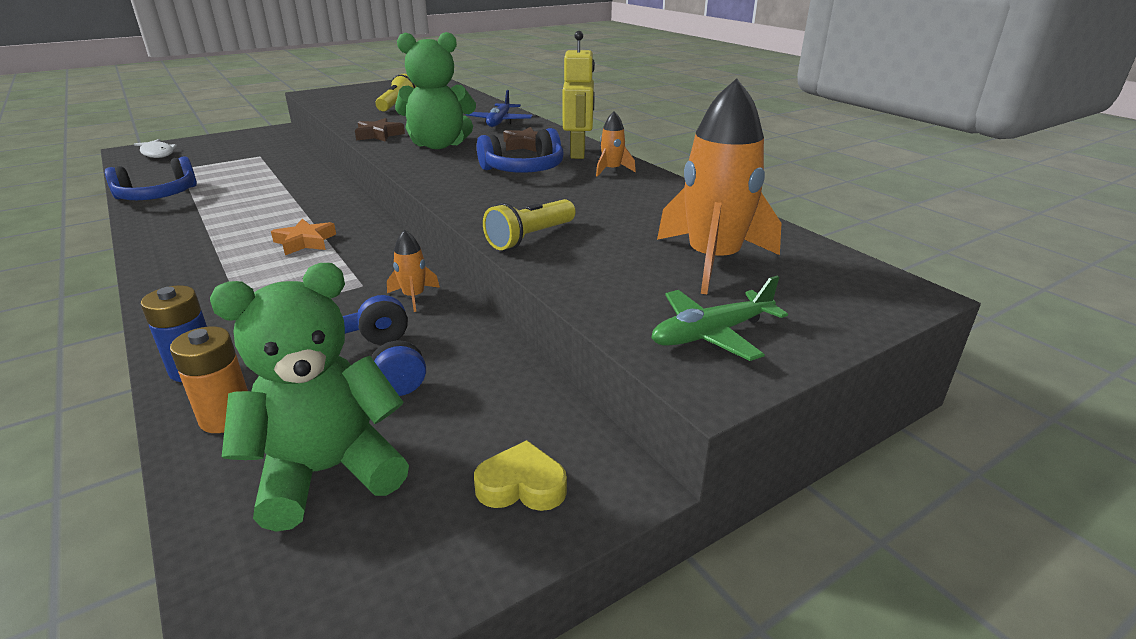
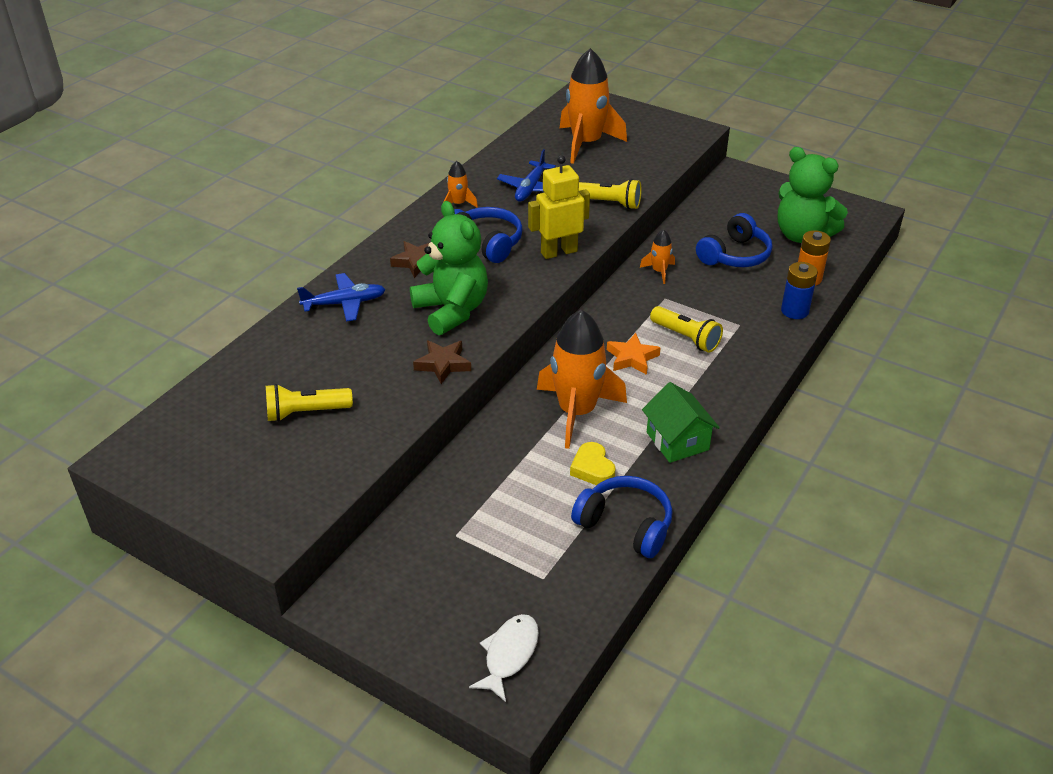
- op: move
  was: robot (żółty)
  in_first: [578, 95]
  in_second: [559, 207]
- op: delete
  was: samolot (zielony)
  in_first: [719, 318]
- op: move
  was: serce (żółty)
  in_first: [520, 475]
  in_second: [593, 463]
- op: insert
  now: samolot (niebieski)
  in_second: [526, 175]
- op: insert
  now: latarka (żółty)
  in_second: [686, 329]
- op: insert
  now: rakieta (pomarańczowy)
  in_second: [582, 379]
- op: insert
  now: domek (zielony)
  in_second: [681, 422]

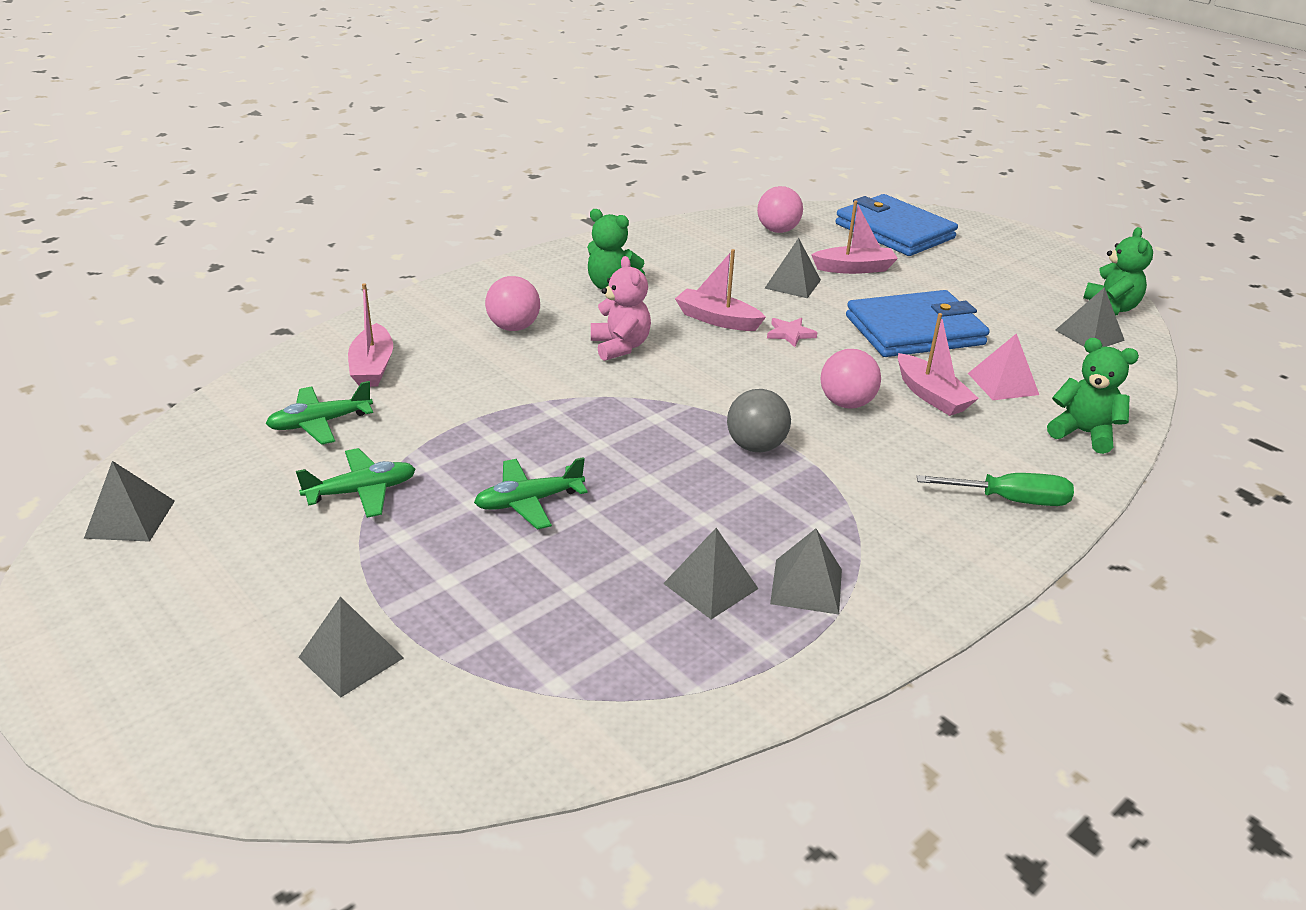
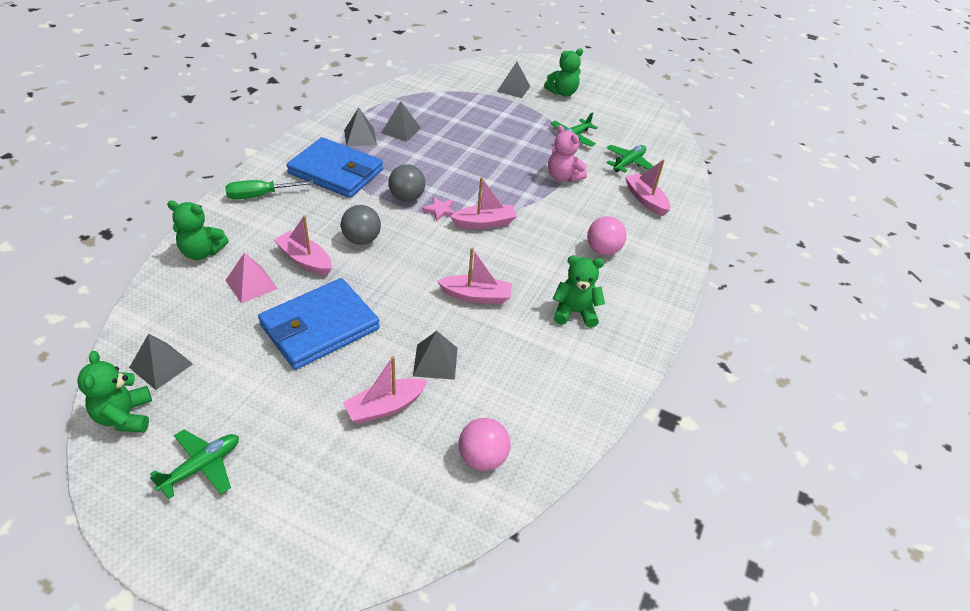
- op: move
  was: portfel (niebieski)
  in_first: [896, 225]
  in_second: [334, 167]
- op: move
  was: miś (różowy)
  in_first: [621, 308]
  in_second: [567, 153]
- op: move
  was: gwiazda (różowy)
  in_first: [792, 332]
  in_second: [438, 209]
- op: recolor
  was: piłka (różowy)
  now: piłka (szary)
  in_first: [851, 378]
  in_second: [361, 225]
- op: move
  was: samolot (zielony)
  in_first: [531, 493]
  in_second: [194, 464]
- op: delete
  was: piramida (szary)
  in_first: [129, 501]
- op: insert
  now: miś (zielony)
  in_second: [563, 72]
- op: insert
  now: łódka (różowy)
  in_second: [483, 203]

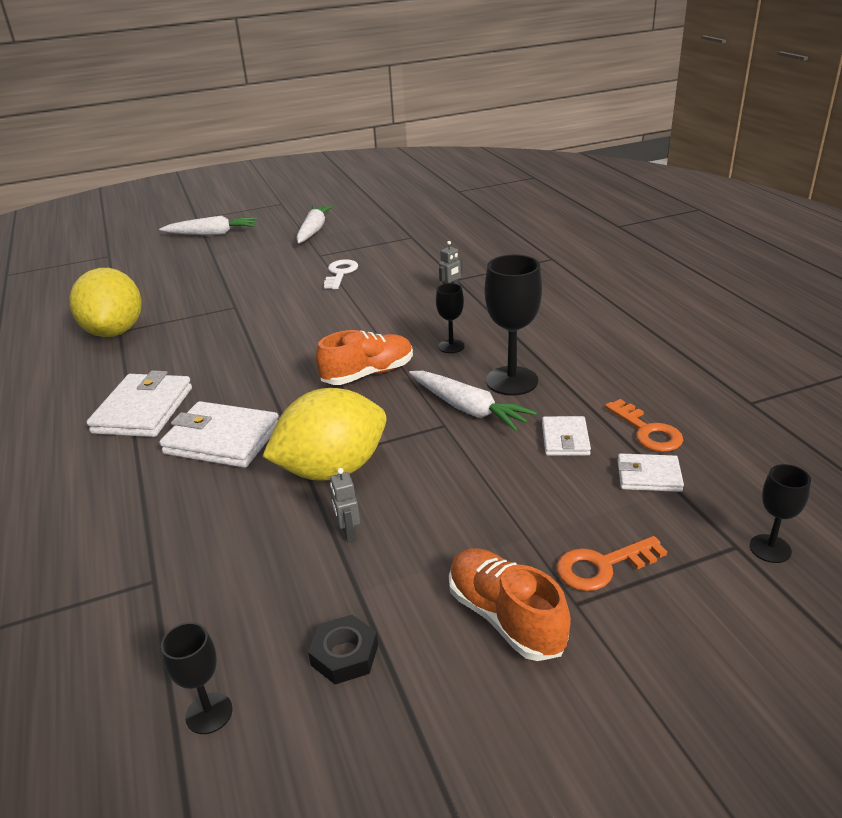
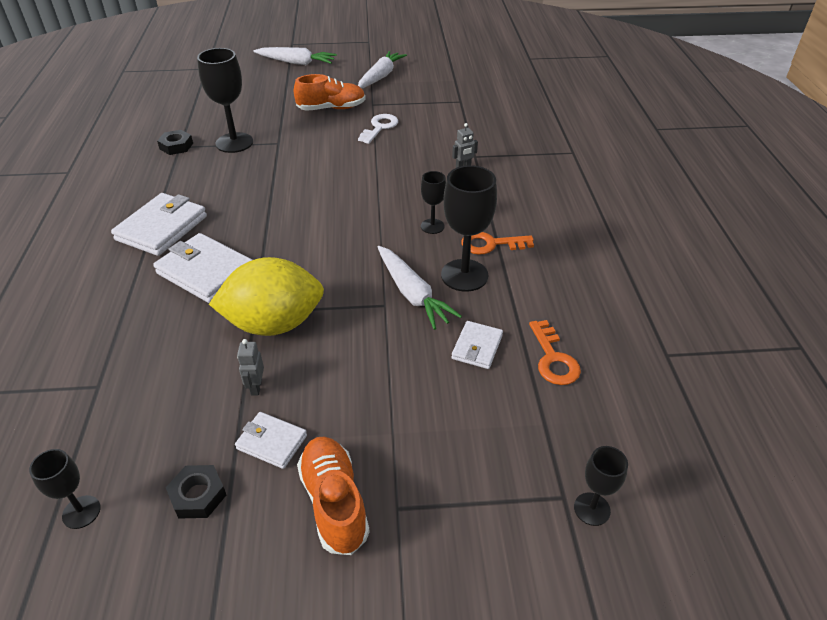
- op: replace
  was: cytryna (żółty)
  now: nakrętka (czarny)
  in_first: [105, 302]
  in_second: [175, 142]
- op: move
  was: but (pomarańczowy)
  in_first: [364, 357]
  in_second: [330, 92]
- op: move
  was: portfel (biały)
  in_first: [650, 472]
  in_second: [271, 440]
- op: move
  was: klucz (pomarańczowy)
  in_first: [611, 563]
  in_second: [497, 243]
- op: insert
  now: kielich (czarny)
  in_second: [225, 100]

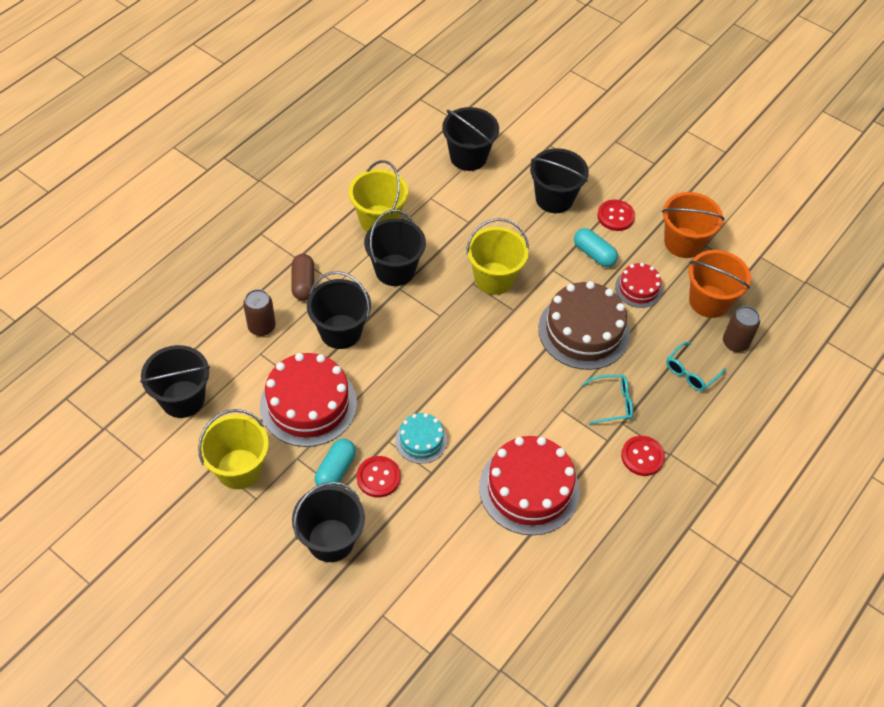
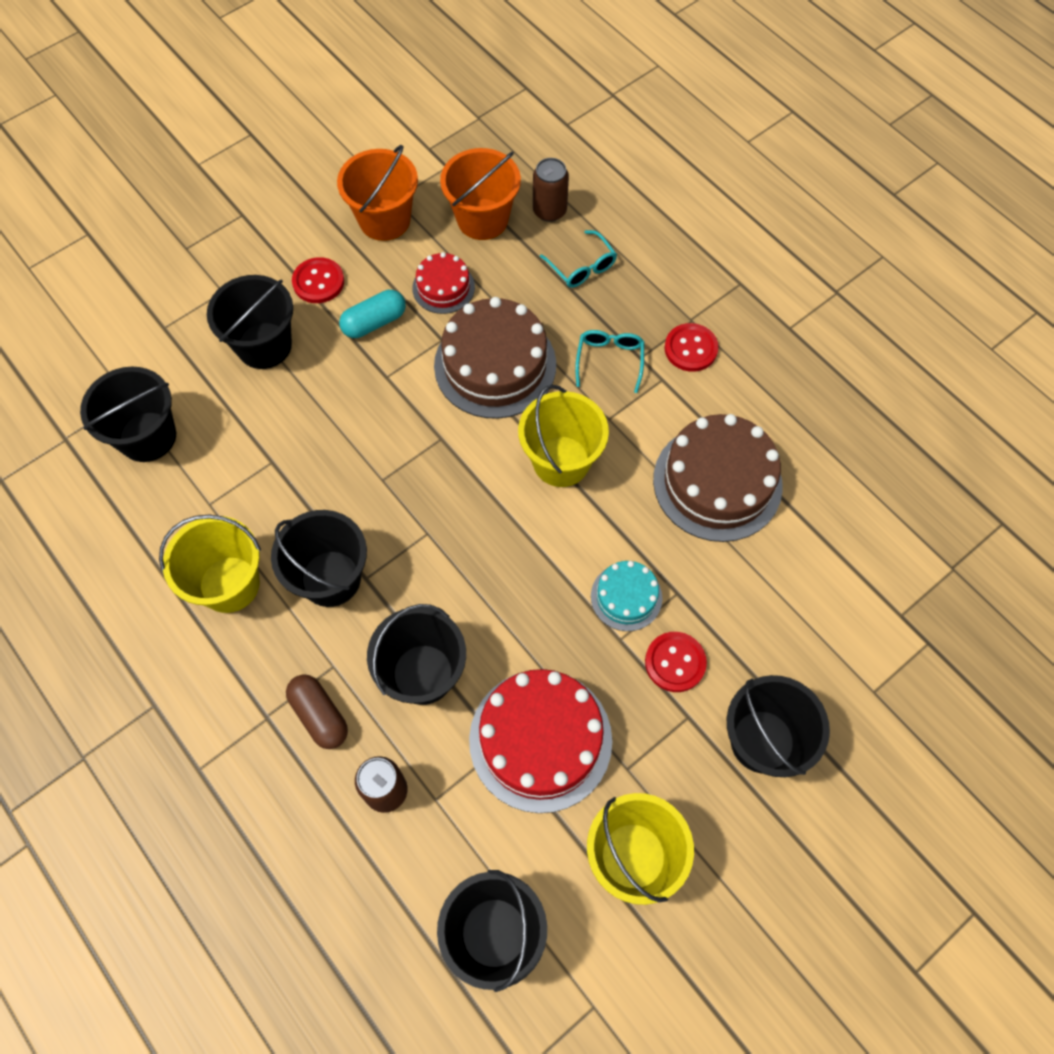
- op: move
  was: wiadro (żółty)
  in_first: [497, 256]
  in_second: [563, 436]
- op: rotate
  was: kapsułka (brązowy)
  in_first: [302, 277]
  in_second: [317, 712]
  clockwise: 45
- op: recolor
  was: tort (czerwony)
  now: tort (brązowy)
  in_first: [529, 485]
  in_second: [718, 478]
- op: delete
  was: kapsułka (turkusowy)
  in_first: [335, 462]

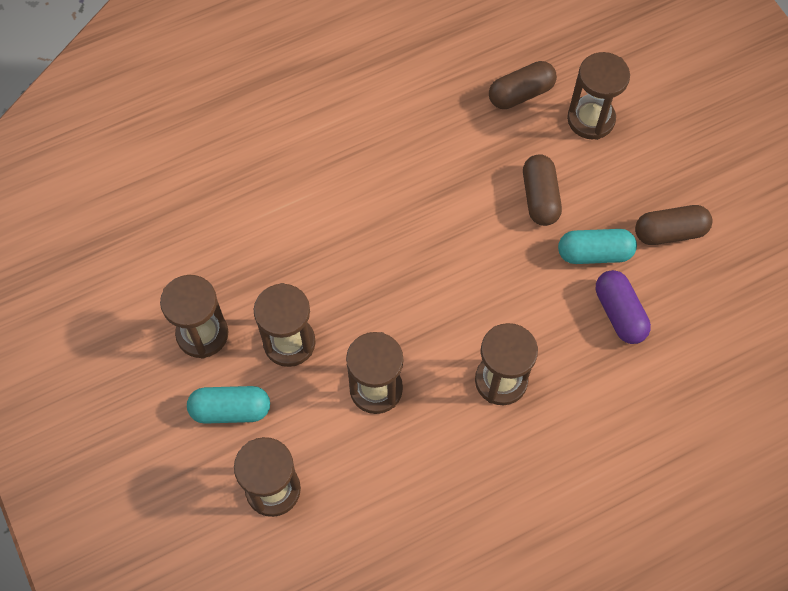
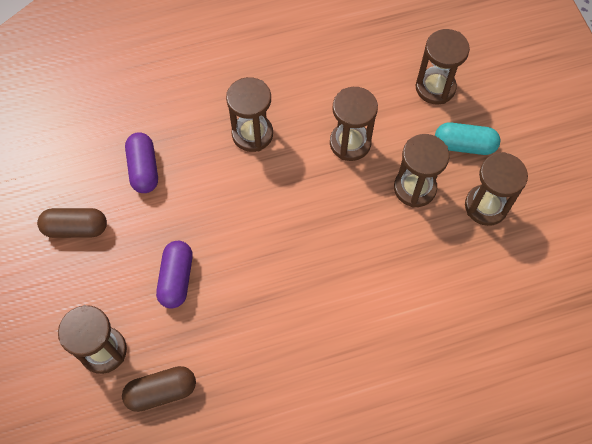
- op: recolor
  was: kapsułka (brązowy)
  now: kapsułka (fioletowy)
  in_first: [542, 190]
  in_second: [174, 275]
- op: delete
  was: kapsułka (turkusowy)
  in_first: [597, 246]

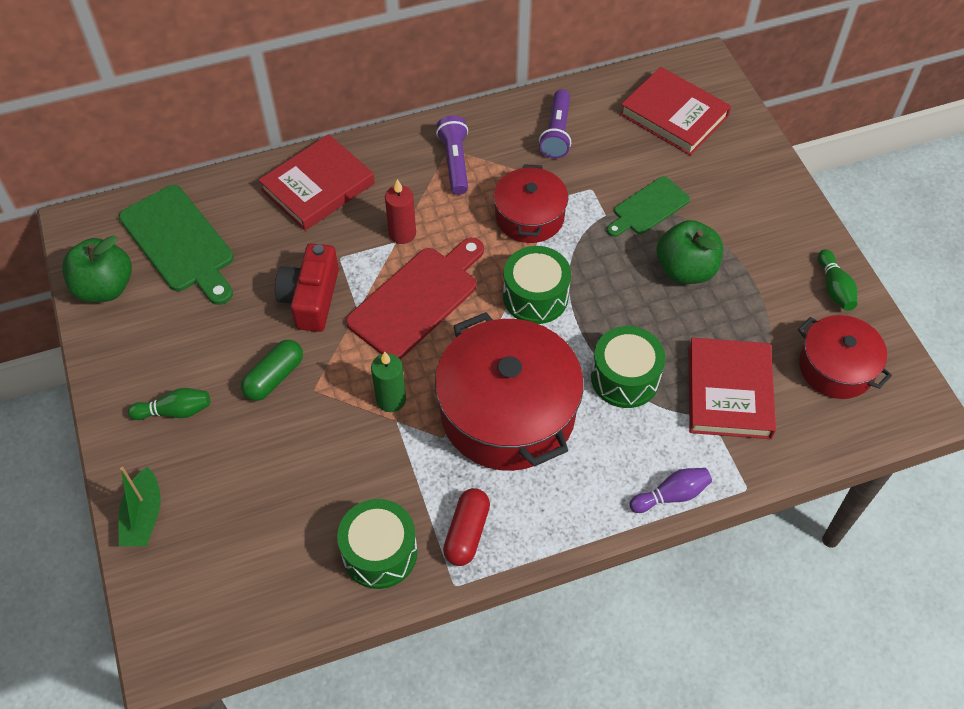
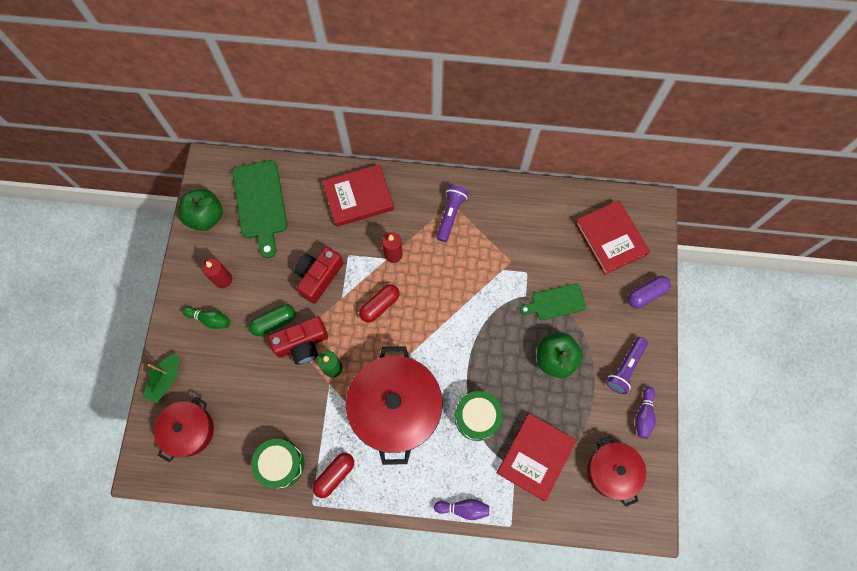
- op: move
  was: latarka (fioletowy)
  in_first: [555, 124]
  in_second: [627, 365]
- op: move
  was: garnek (czerwony)
  in_first: [531, 203]
  in_second: [184, 429]
- op: replace
  was: deska do krojenia (czerwony)
  now: kapsułka (czerwony)
  in_first: [415, 298]
  in_second: [379, 303]
- op: delete
  was: bęben (zielony)
  in_first: [537, 285]
- op: recolor
  was: kręgiel (zielony)
  now: kręgiel (fioletowy)
  in_first: [837, 280]
  in_second: [645, 413]
- op: insert
  now: świeca (czerwony)
  in_second: [217, 273]
- op: insert
  now: kapsułka (fioletowy)
  in_second: [649, 292]
- op: insert
  now: aparat fotograficzny (czerwony)
  in_second: [298, 341]

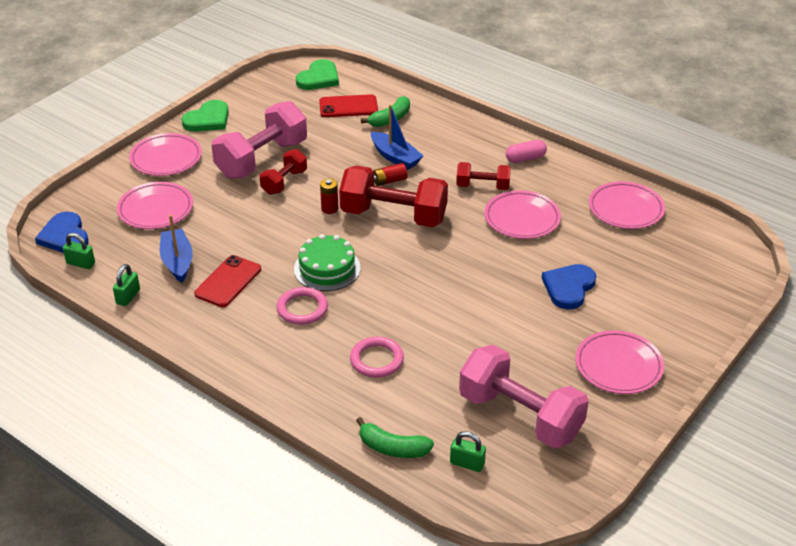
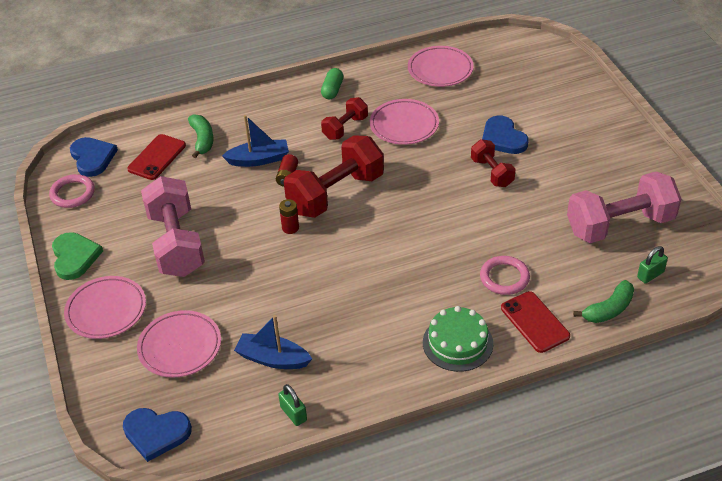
- op: recolor
  was: serce (zielony)
  now: serce (niebieski)
  in_first: [317, 74]
  in_second: [94, 157]
- op: recolor
  was: kapsułka (różowy)
  now: kapsułka (zielony)
  in_first: [526, 151]
  in_second: [332, 83]
- op: move
  was: hantel (czerwony)
  in_first: [283, 172]
  in_second: [493, 163]
- op: delete
  was: kłódka (zielony)
  in_first: [79, 251]
- op: move
  was: tort (zielony)
  in_first: [327, 262]
  in_second: [458, 339]
- op: move
  was: telefon (czerwony)
  in_first: [227, 281]
  in_second: [535, 322]
- op: move
  was: pierścień (różowy)
  in_first: [302, 306]
  in_second: [72, 191]
- op: delete
  was: talerz (różowy)
  in_first: [619, 362]

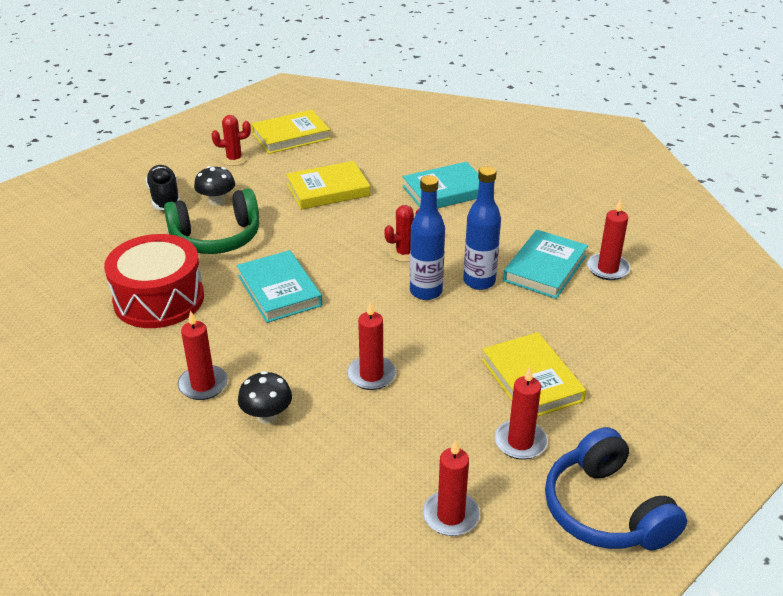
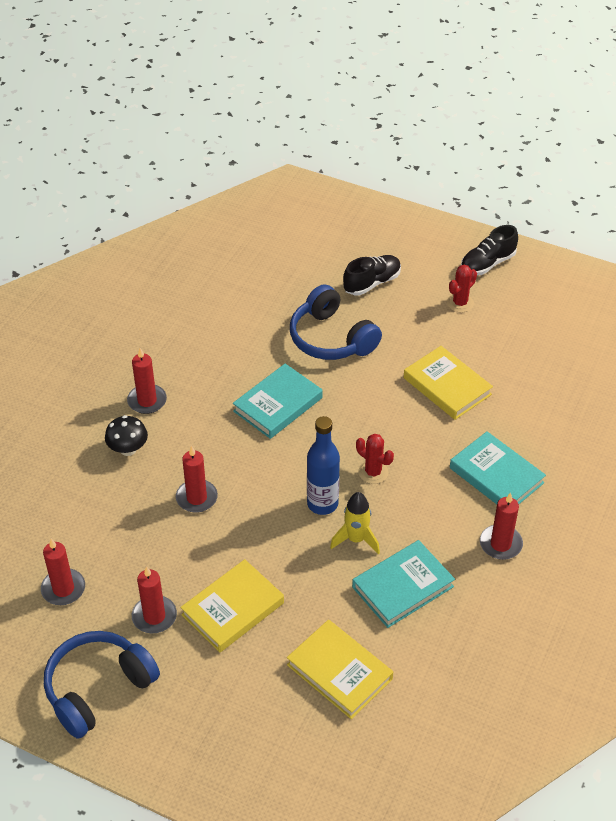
- op: move
  was: książka (żółty)
  in_first: [291, 132]
  in_second: [340, 669]
- op: rotate
  was: kaktus (czerwony)
  in_first: [231, 140]
  in_second: [462, 289]
  clockwise: 75
- op: delete
  was: grzyb (czarny)
  in_first: [214, 186]
- op: replace
  was: butelka (niebieski)
  now: rakieta (żółty)
  in_first: [482, 228]
  in_second: [355, 523]
- op: recolor
  was: słuchawki (zielony)
  now: słuchawki (niebieski)
  in_first: [211, 221]
  in_second: [336, 322]
- op: move
  was: świeca (czerwony)
  in_first: [608, 239]
  in_second: [501, 526]
- op: rotate
  was: książka (turkusowy)
  in_first: [545, 264]
  in_second: [403, 584]
  clockwise: -45
- op: delete
  was: bęben (czerwony)
  in_first: [154, 281]
- op: insert
  now: but (czarny)
  in_second: [489, 250]

